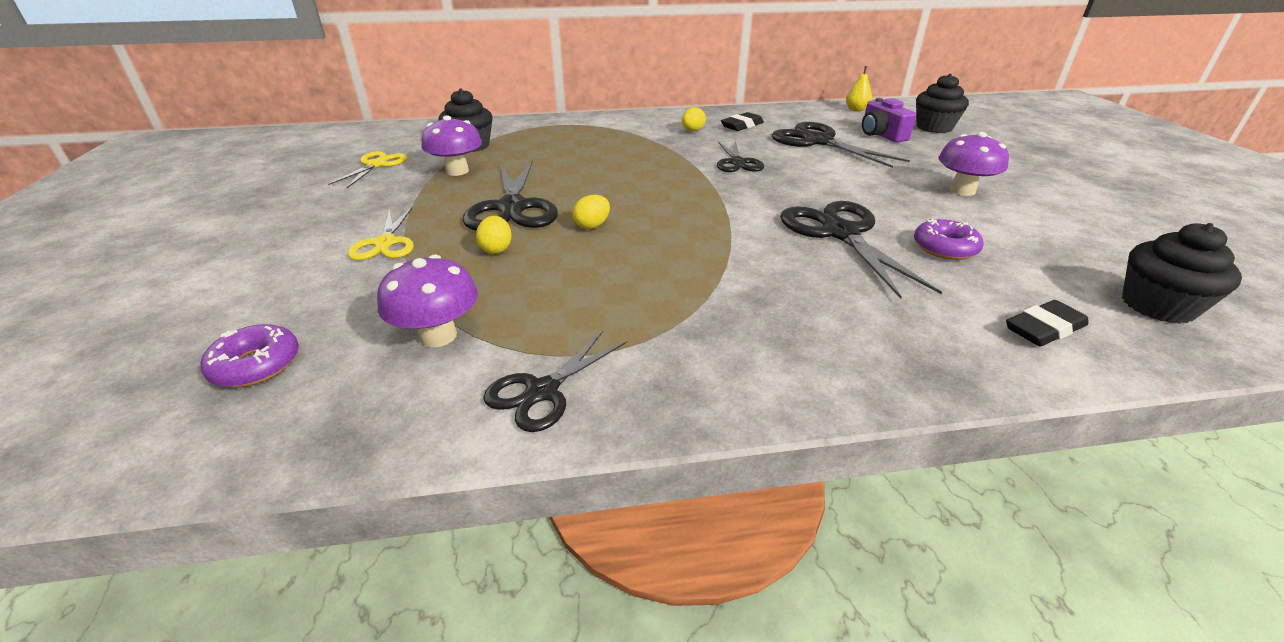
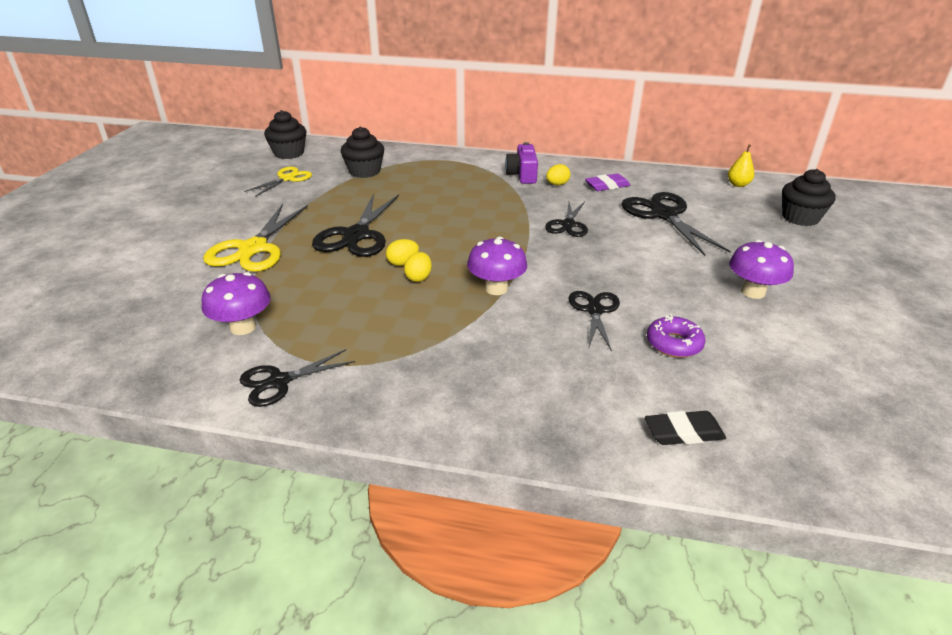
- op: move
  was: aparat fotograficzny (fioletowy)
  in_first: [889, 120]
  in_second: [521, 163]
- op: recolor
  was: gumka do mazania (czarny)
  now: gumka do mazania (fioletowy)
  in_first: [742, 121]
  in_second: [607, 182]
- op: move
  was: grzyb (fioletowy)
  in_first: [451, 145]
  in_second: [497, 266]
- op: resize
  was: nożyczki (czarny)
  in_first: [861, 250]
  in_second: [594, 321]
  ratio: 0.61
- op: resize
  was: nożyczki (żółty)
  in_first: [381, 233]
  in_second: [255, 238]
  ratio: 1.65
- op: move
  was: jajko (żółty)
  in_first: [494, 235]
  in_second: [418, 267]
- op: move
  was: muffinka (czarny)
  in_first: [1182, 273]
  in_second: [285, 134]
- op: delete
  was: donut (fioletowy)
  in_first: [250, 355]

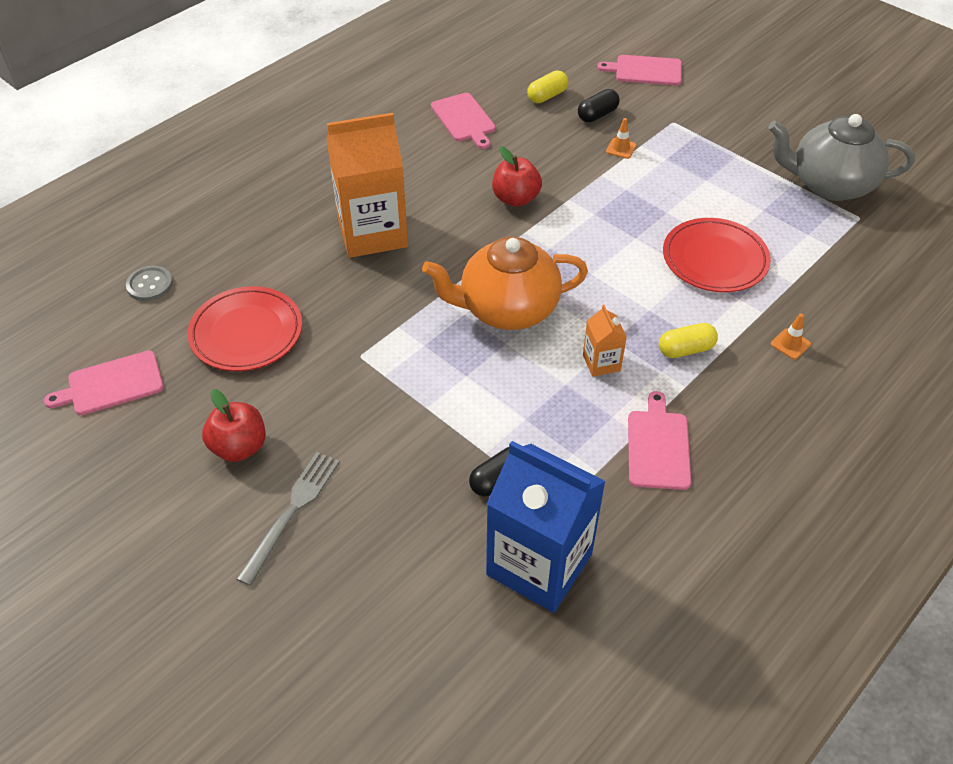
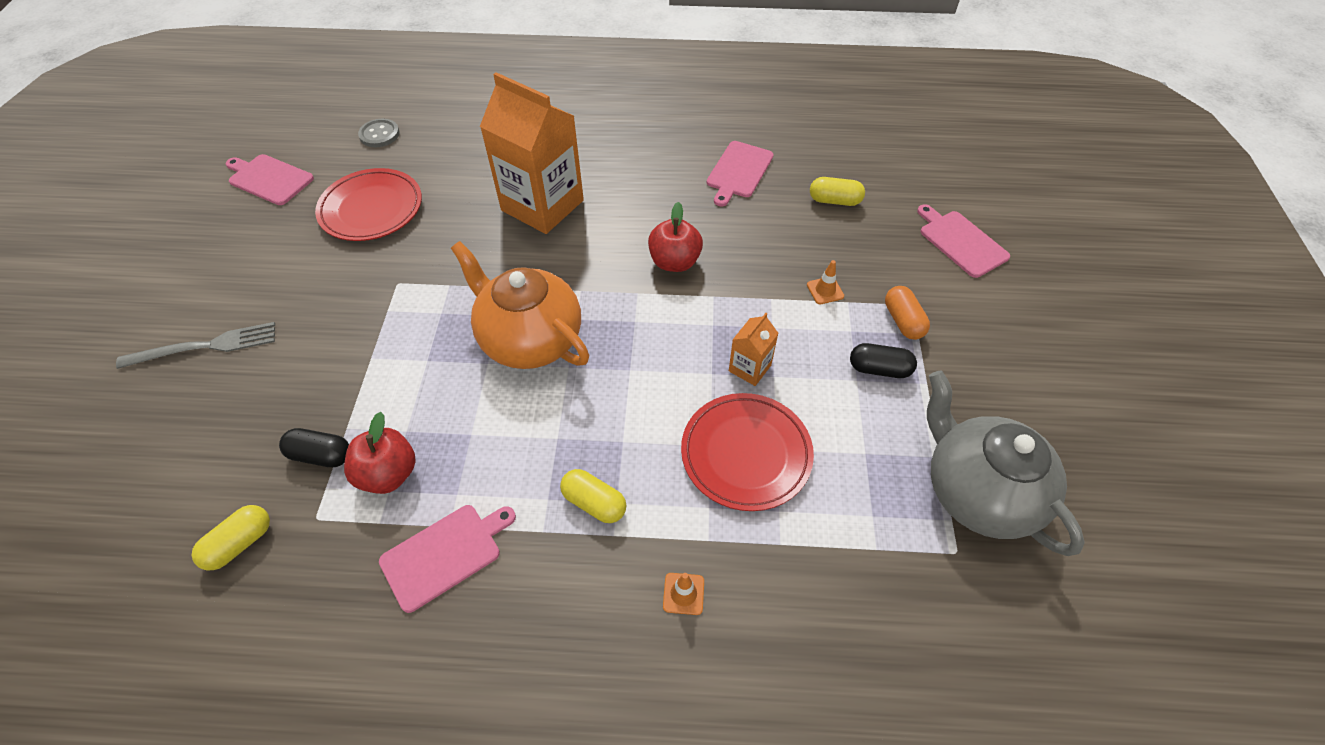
- op: move
  was: kapsułka (czarny)
  in_first: [598, 105]
  in_second: [883, 360]
- op: move
  was: karton mleka (pomarańczowy)
  in_first: [605, 341]
  in_second: [753, 349]
- op: move
  was: jabłko (czerwony)
  in_first: [234, 425]
  in_second: [380, 453]
- op: replace
  was: karton mleka (niebieski)
  now: kapsułka (żółty)
  in_first: [546, 527]
  in_second: [231, 537]
- op: insert
  now: kapsułka (pomarańczowy)
  in_second: [907, 313]

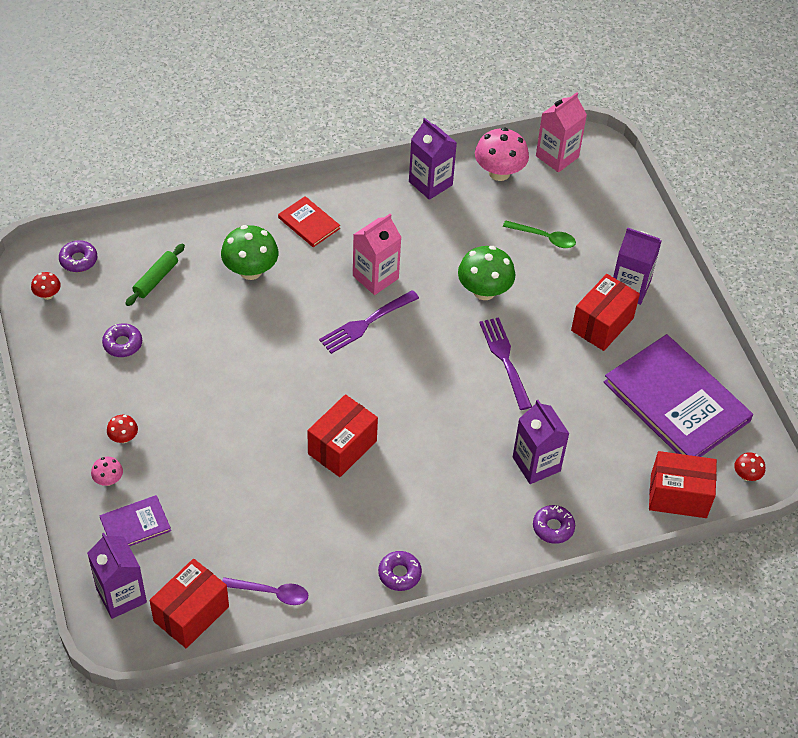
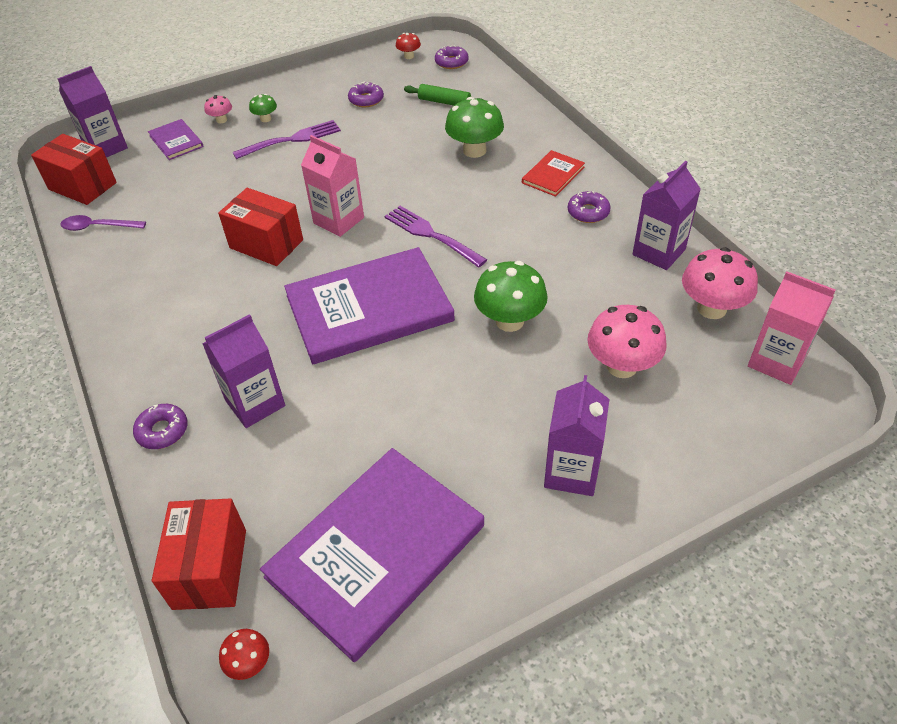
- op: move
  was: karton mleka (różowy)
  in_first: [377, 254]
  in_second: [332, 186]
- op: replace
  was: łyżka (zielony)
  now: grzyb (różowy)
  in_first: [539, 234]
  in_second: [627, 341]
- op: delete
  was: pudełko (czerwony)
  in_first: [605, 312]
- op: move
  was: widelec (fioletowy)
  in_first: [505, 363]
  in_second: [287, 139]
- op: recolor
  was: grzyb (czerwony)
  now: grzyb (zielony)
  in_first: [122, 429]
  in_second: [263, 108]
- op: move
  was: donut (fioletowy)
  in_first: [400, 571]
  in_second: [589, 207]
- op: rotate
  was: łyżka (fioletowy)
  in_first: [265, 591]
  in_second: [103, 223]
  clockwise: 90
- op: insert
  now: książka (fioletowy)
  in_second: [369, 305]

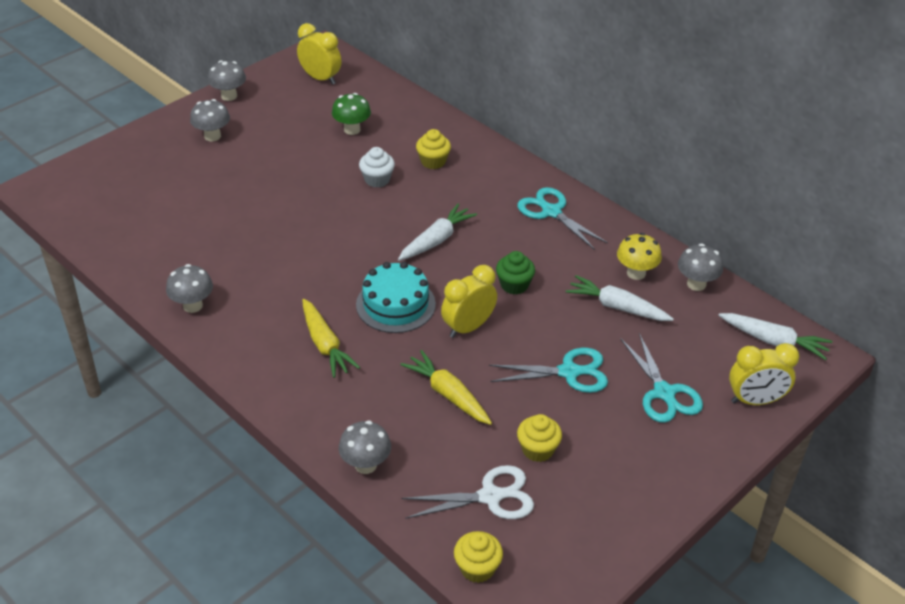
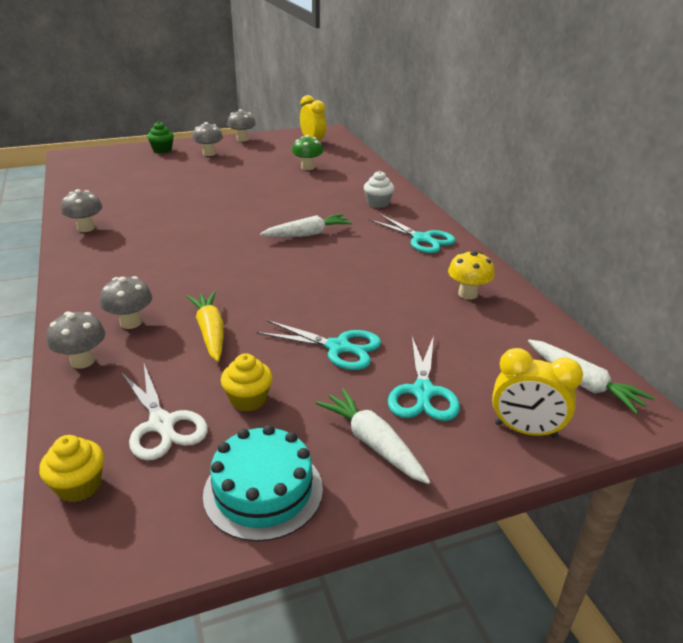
- op: delete
  was: muffinka (żółty)
  in_first: [433, 149]
- op: move
  was: muffinka (biały)
  in_first: [377, 167]
  in_second: [379, 189]
- op: rotate
  was: nożyczki (turkusowy)
  in_first: [562, 218]
  in_second: [412, 233]
  clockwise: 150
- op: move
  was: grzyb (szary)
  in_first: [700, 267]
  in_second: [126, 302]
- op: move
  was: muffinka (zielony)
  in_first: [515, 273]
  in_second: [160, 137]
- op: move
  was: tort (turkusowy)
  in_first: [396, 297]
  in_second: [263, 483]
- op: delete
  was: budzik (żółty)
  in_first: [469, 301]
- op: move
  was: marchewka (biały)
  in_first: [620, 298]
  in_second: [373, 436]
- op: delete
  was: marchewka (żółty)
  in_first: [331, 338]
- op: rotate
  was: nożyczki (biały)
  in_first: [467, 492]
  in_second: [164, 412]
  clockwise: 45

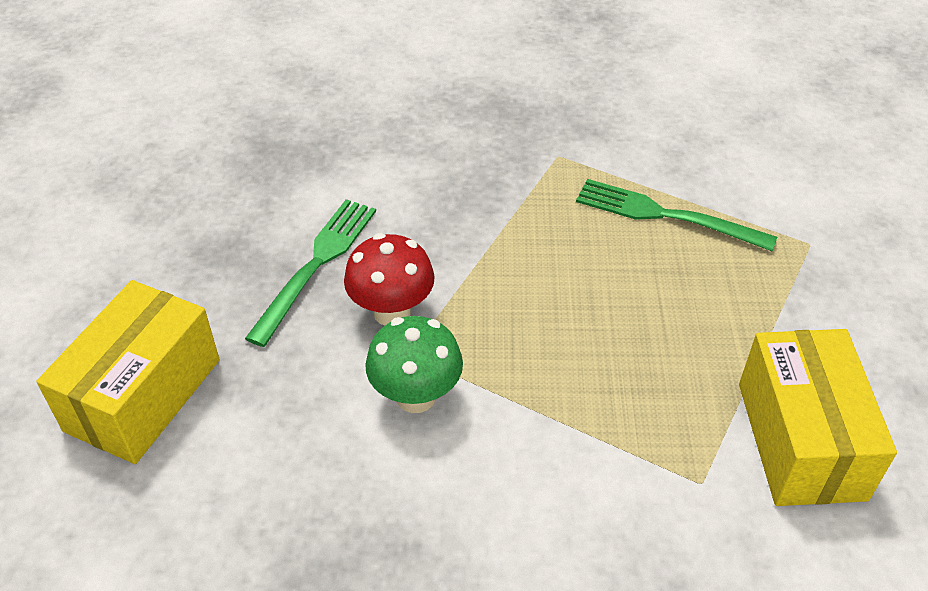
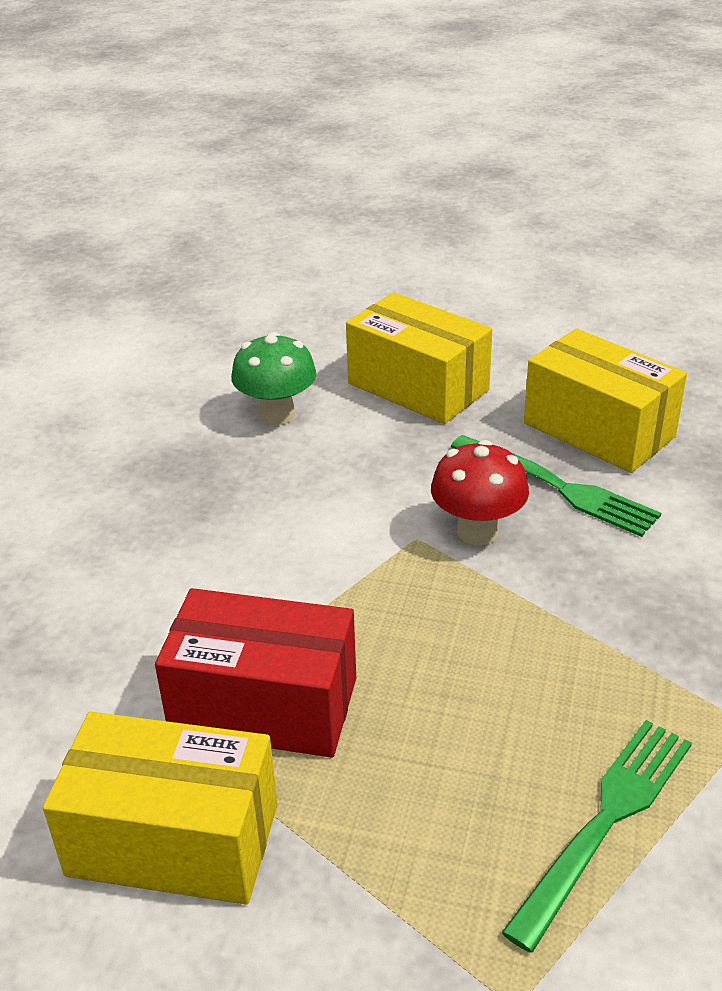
- op: move
  was: grzyb (zielony)
  in_first: [414, 364]
  in_second: [273, 378]
- op: insert
  now: pudełko (żółty)
  in_second: [605, 401]
- op: insert
  now: pudełko (czerwony)
  in_second: [255, 673]

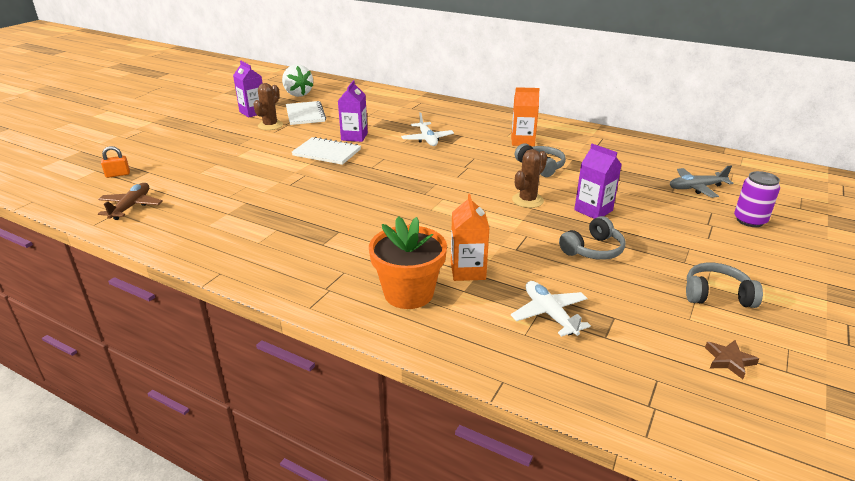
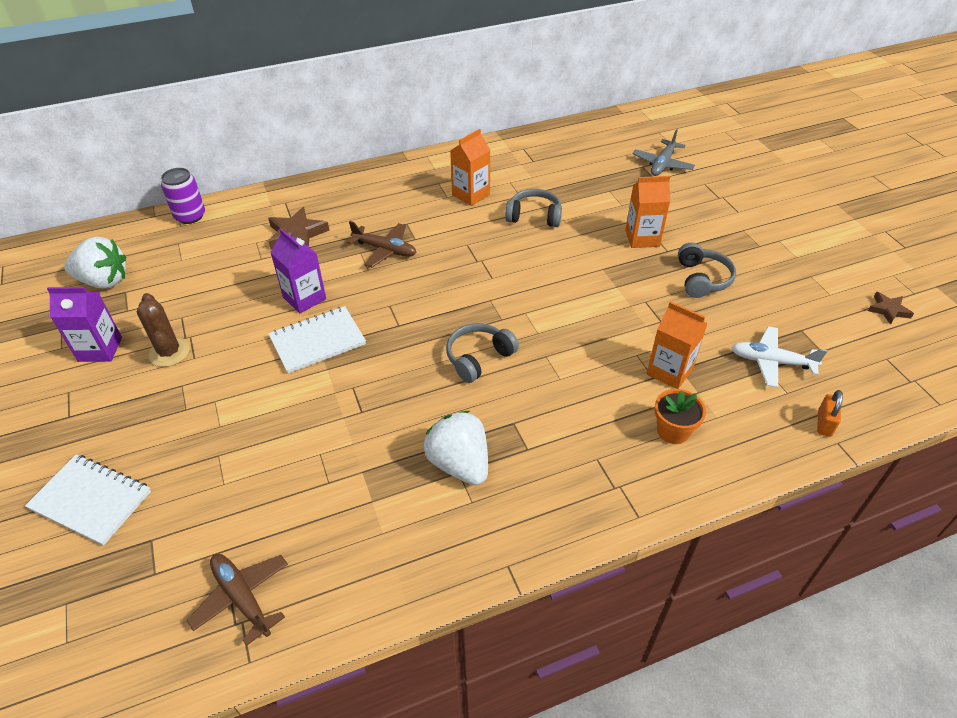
- op: move
  was: zeszyt (biały)
  in_first: [306, 113]
  in_second: [88, 500]
- op: recolor
  was: samolot (biały)
  now: samolot (brązowy)
  in_first: [427, 129]
  in_second: [382, 244]
- op: recolor
  was: karton mleka (fioletowy)
  now: karton mleka (pomarańczowy)
  in_first: [598, 181]
  in_second: [647, 212]
- op: move
  was: kłódka (pomarańczowy)
  in_first: [115, 162]
  in_second: [830, 413]
- op: delete
  was: kaktus (brązowy)
  in_first: [529, 178]
- op: move
  was: puszka (fioletowy)
  in_first: [757, 199]
  in_second: [183, 196]
- op: resize
  was: doniczka (pomarańczowy)
  in_first: [408, 262]
  in_second: [680, 416]
  ratio: 0.59
- op: move
  was: słuchawki (szary)
  in_first: [724, 285]
  in_second: [482, 353]
- op: insert
  now: gwiazda (brązowy)
  in_second: [299, 228]
- op: insert
  now: truskawka (biały)
  in_second: [456, 448]

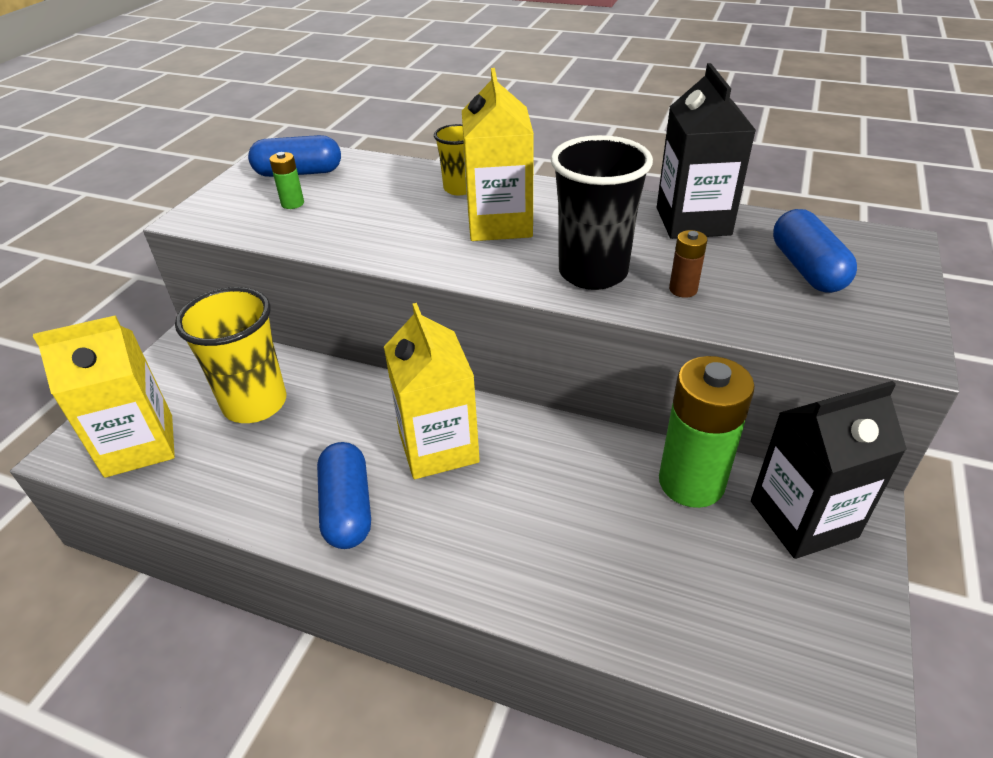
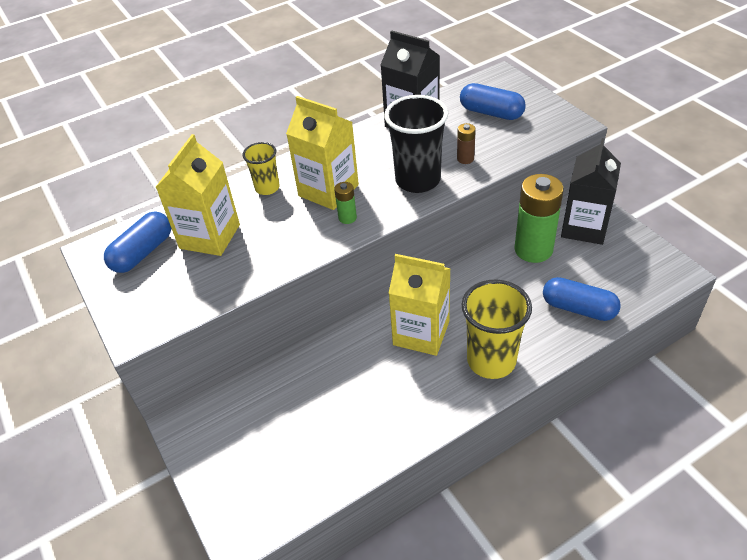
- op: move
  was: bateria (zielony)
  in_first: [286, 180]
  in_second: [345, 203]
- op: move
  was: szklanka (żółty)
  in_first: [230, 355]
  in_second: [497, 329]
- op: move
  was: karton mleka (żółty)
  in_first: [104, 396]
  in_second: [198, 195]
- op: move
  was: kapsułka (niebieski)
  in_first: [344, 495]
  in_second: [582, 299]

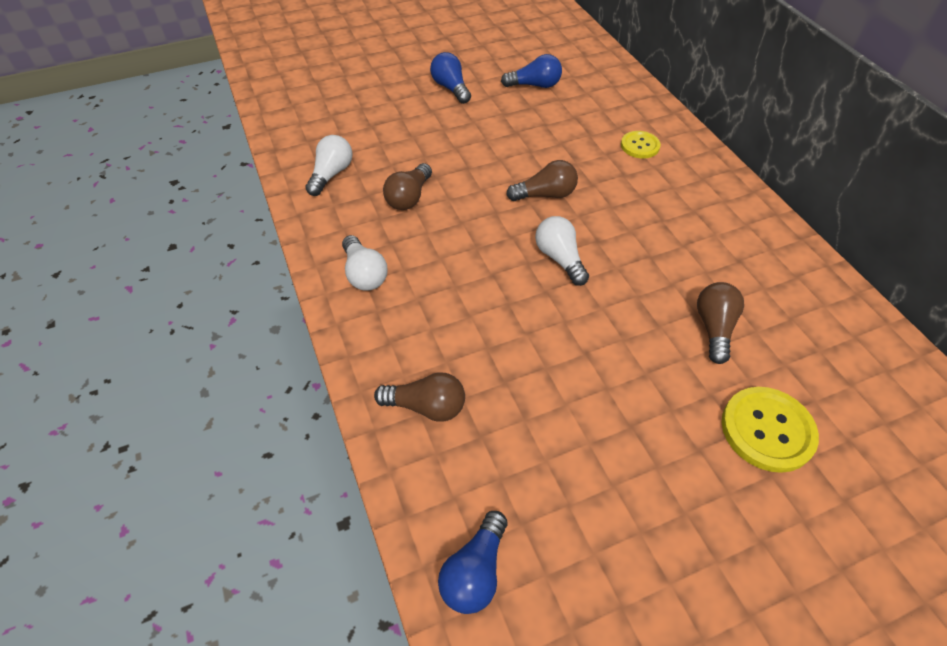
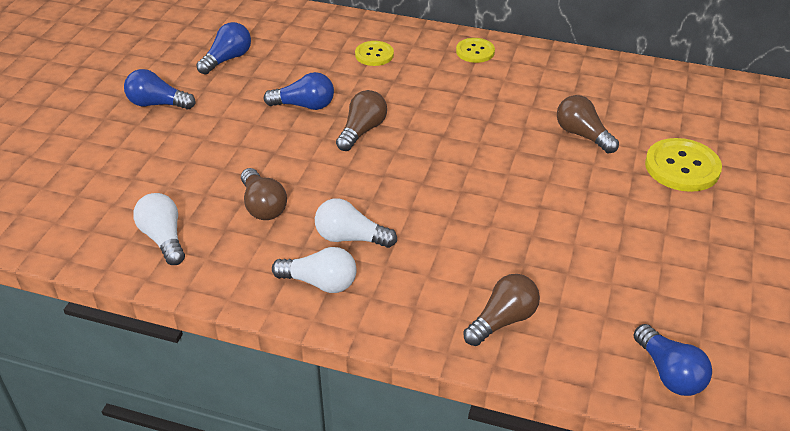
- op: move
  was: żarówka (biały)
  in_first: [562, 251]
  in_second: [356, 223]
- op: insert
  now: guzik (żółty)
  in_second: [475, 50]
- op: insert
  now: żarówka (niebieski)
  in_second: [298, 91]

